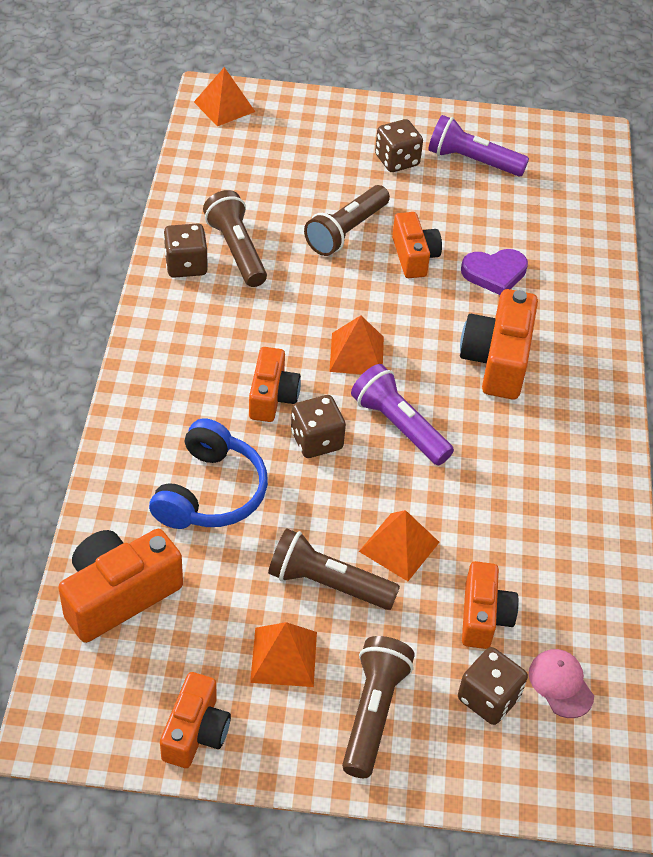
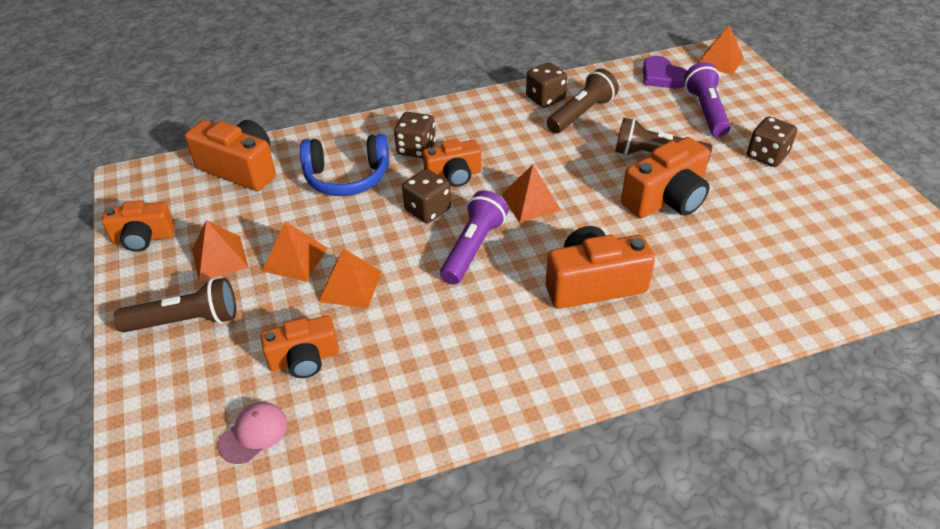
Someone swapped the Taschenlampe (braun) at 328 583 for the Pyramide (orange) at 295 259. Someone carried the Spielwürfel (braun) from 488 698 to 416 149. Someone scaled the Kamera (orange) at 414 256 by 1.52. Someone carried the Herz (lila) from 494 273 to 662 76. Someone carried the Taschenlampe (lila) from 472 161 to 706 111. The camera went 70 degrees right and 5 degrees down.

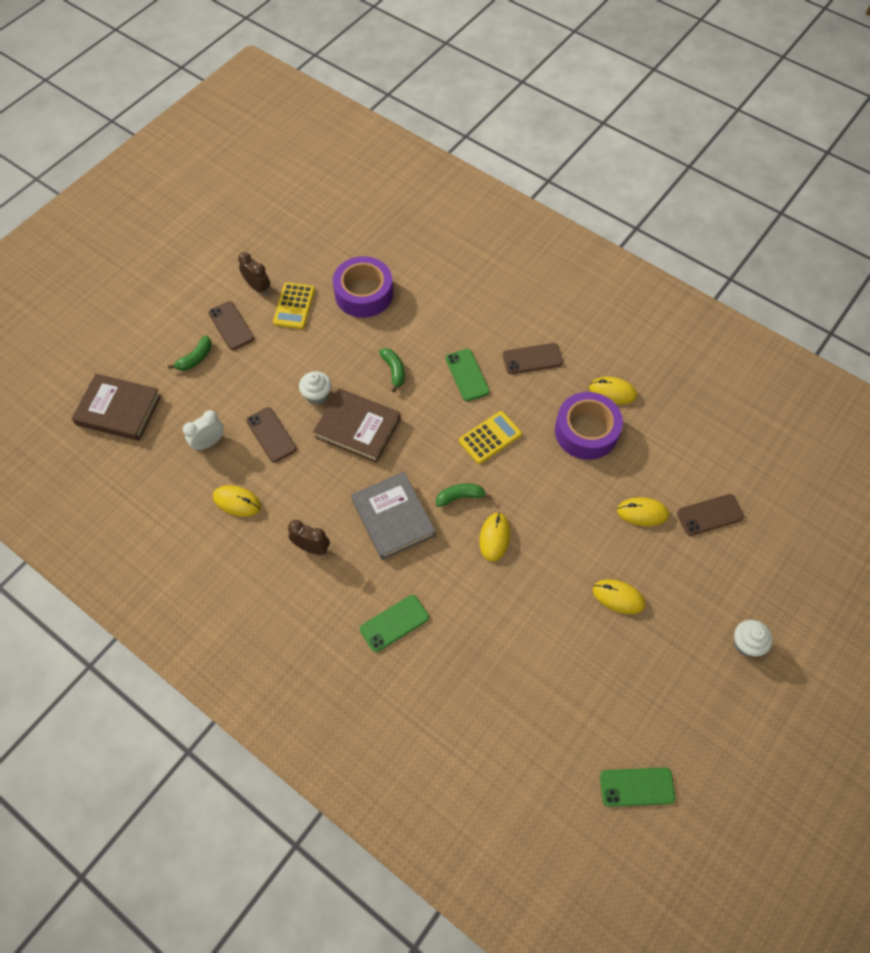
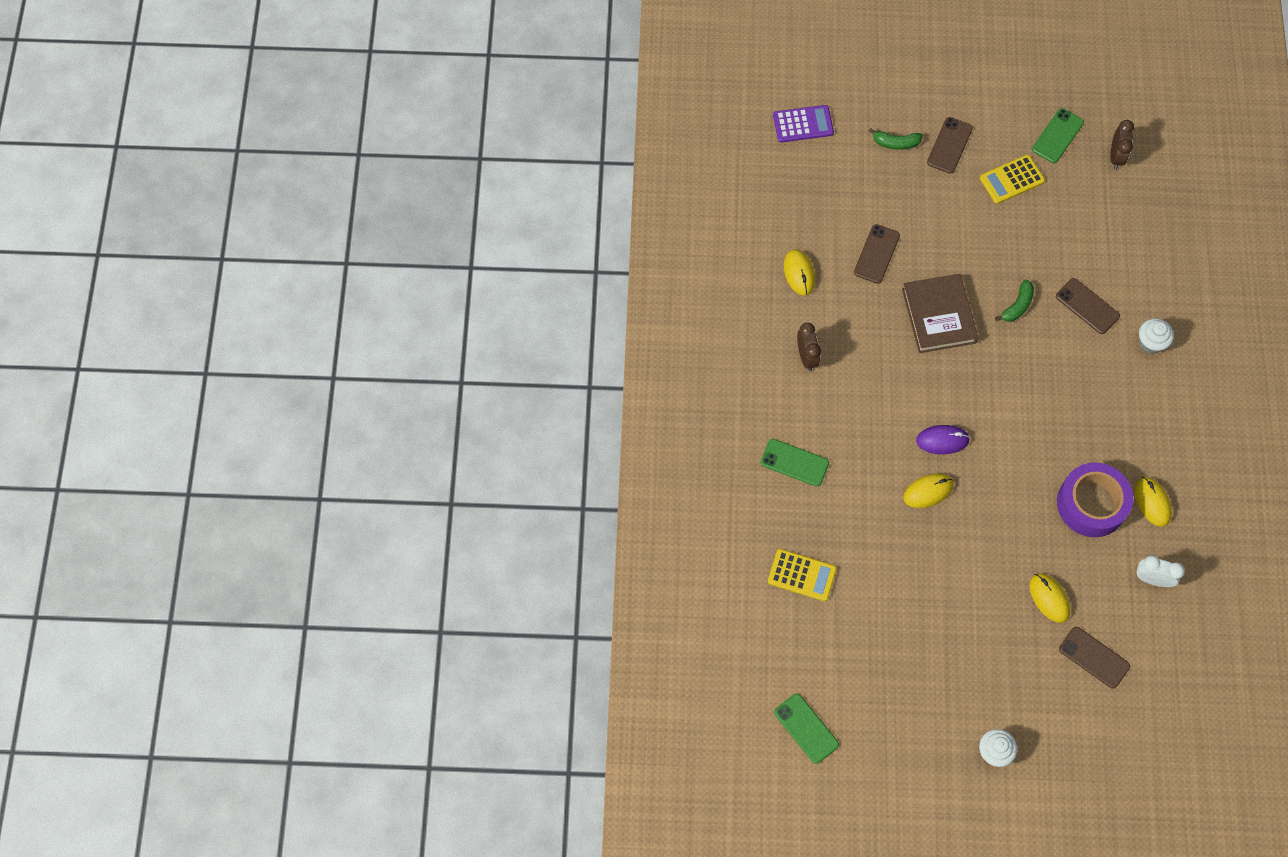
Someone carried the Taschenrechner (gelb) from 490 438 to 802 575. Someone swapped the Buch (braun) at 119 410 for the Taschenrechner (lila) at 803 124. Someone swapped the Banane (grün) at 460 497 for the Computermaus (lila) at 942 440. Someone carried the Handy (grün) from 467 375 to 1057 136. Someone carried the Handy (braun) from 532 359 to 1087 306. Someone carried the Wecker (braun) from 258 287 to 1116 156. Someone carried the Wecker (weiß) from 209 442 to 1152 579. Someone carried the Muffin (weiß) from 317 395 to 1151 342. Someone took away the Klebeband (lila) at 364 294. Someone took away the Buch (grau) at 393 518. Someone took away the Computermaus (gelb) at 618 597. The camera went 55 degrees right and 5 degrees up.

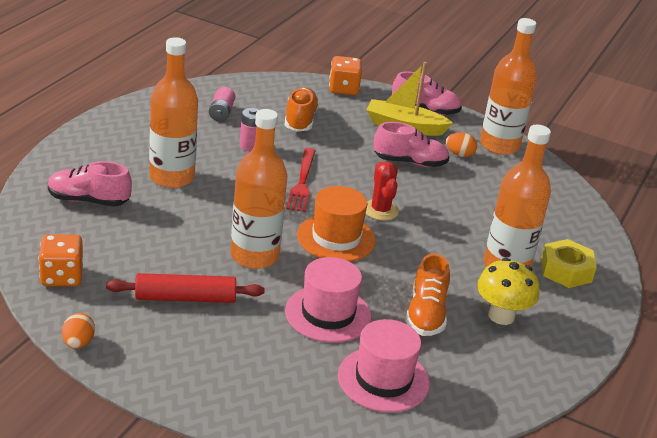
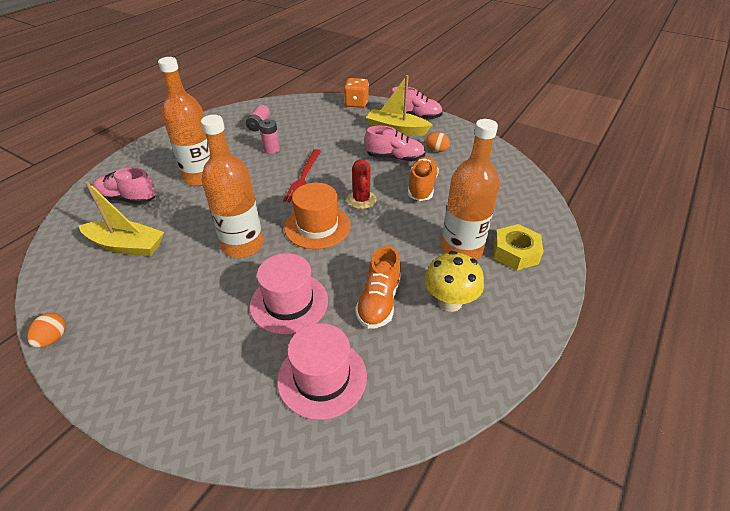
Someone put down the Boot (gelb) at 126 246. Someone carried the Schuh (orange) from 300 120 to 422 187. Someone took away the Spielwürfel (orange) at 62 276. Someone took away the Nudelholz (rot) at 185 298. Someone took away the Flasche (orange) at 499 145. The camera went 10 degrees right and 10 degrees up.

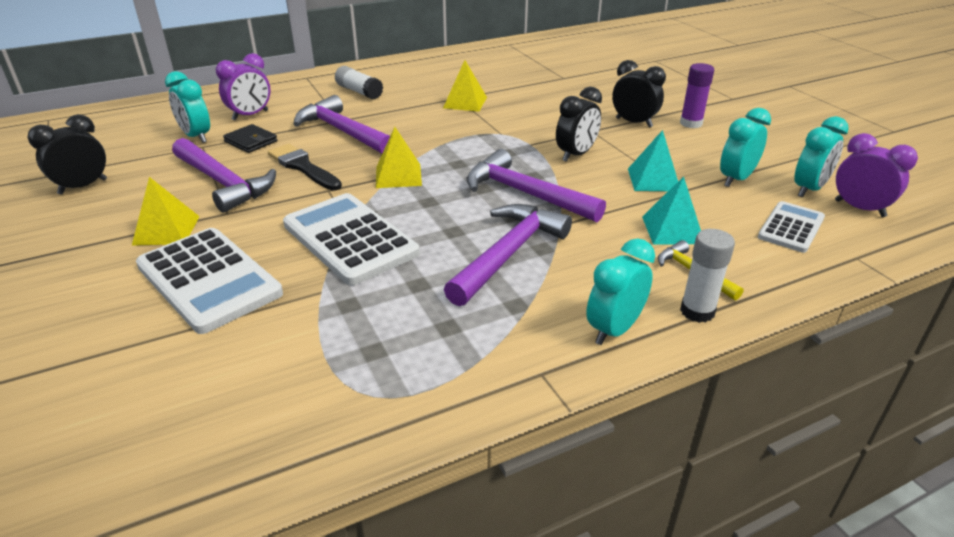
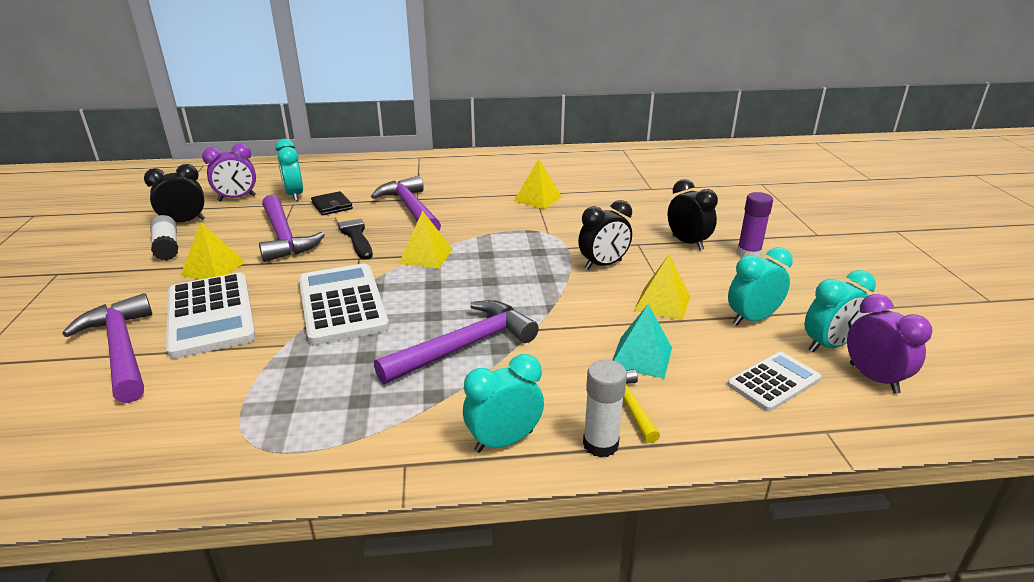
Someone carried the Hammer (lila) from 525 193 to 121 349. Someone carried the Klebestift (weiß) from 359 92 to 167 247. Someone carried the Wecker (lila) from 250 115 to 237 198. Someone repainted the Pyramide (türkis) at 653 179, which became the Pyramide (gelb) at 662 303. The camera went 20 degrees right and 5 degrees down.

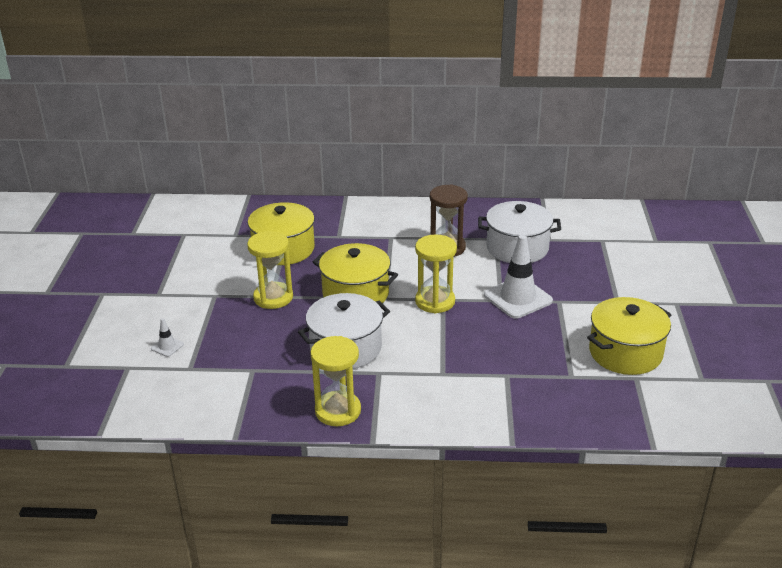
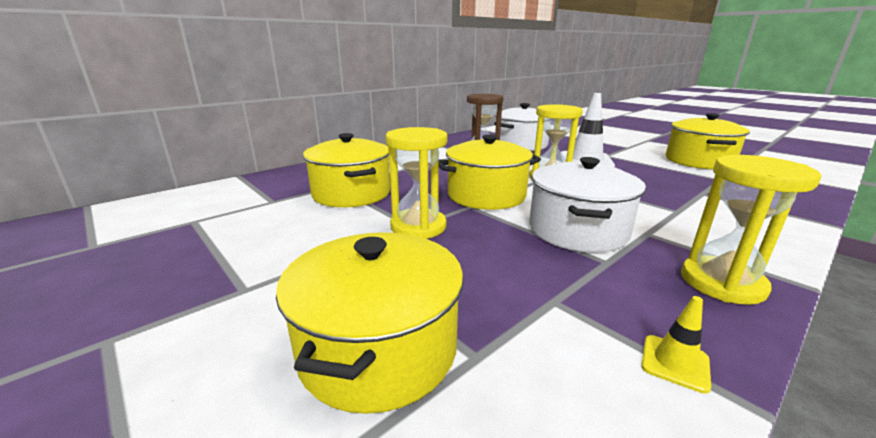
Someone swapped the Leitkegel (weiß) at 167 346 for the Kochtopf (gelb) at 378 348. Someone put down the Leitkegel (gelb) at 675 363. The camera went 45 degrees left and 10 degrees down.

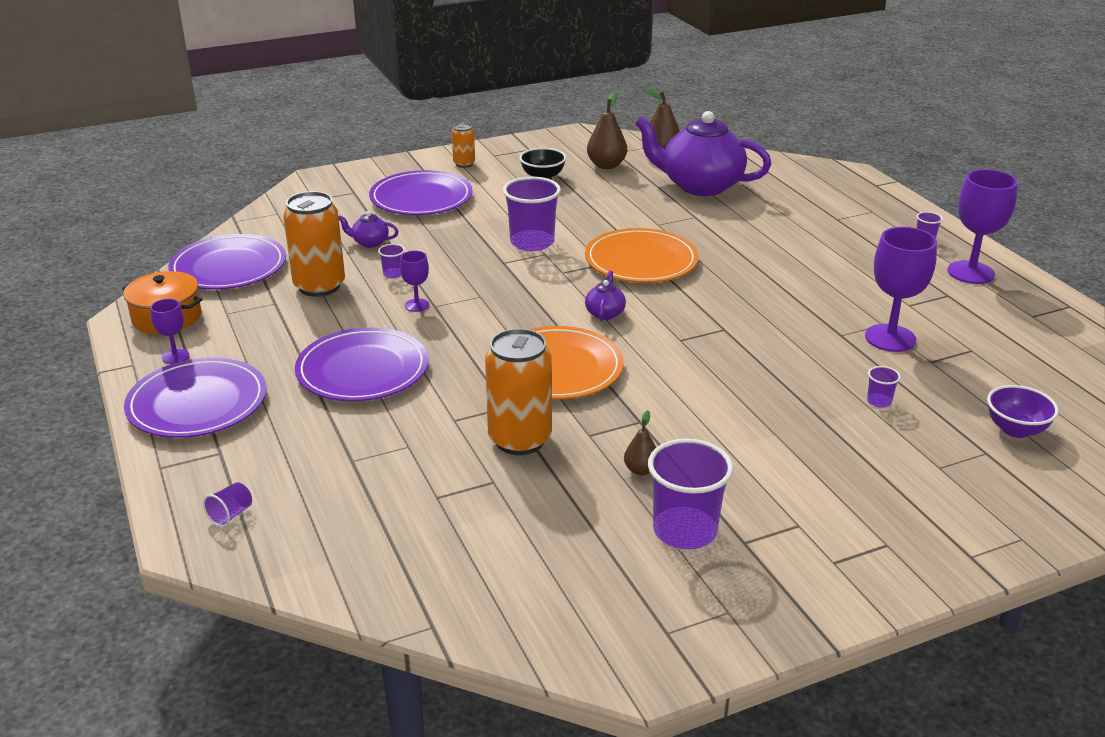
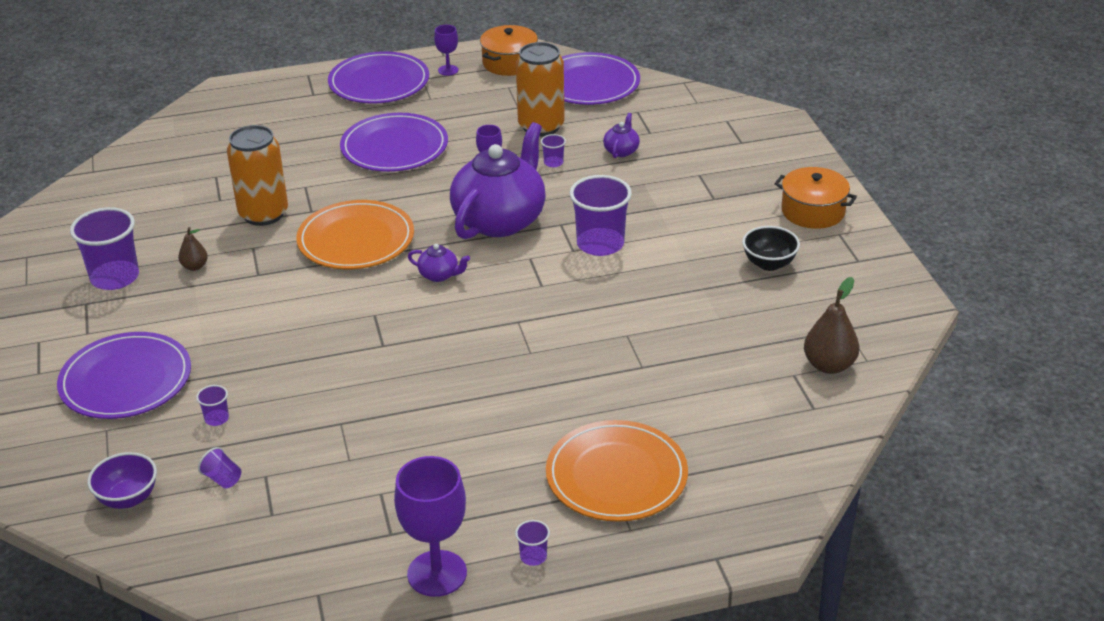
Someone carried the Teller (lila) from 421 198 to 126 380. Someone carried the Becher (lila) from 231 515 to 222 479. Someone carried the Teekanne (lila) from 700 186 to 500 220. Someone carried the Teller (orange) from 641 261 to 616 476. Someone swapped the Dose (orange) at 464 164 for the Kochtopf (orange) at 813 211. Someone took away the Birne (braun) at 606 165. Someone took away the Kelch (lila) at 890 338. The camera went 100 degrees right and 5 degrees up.

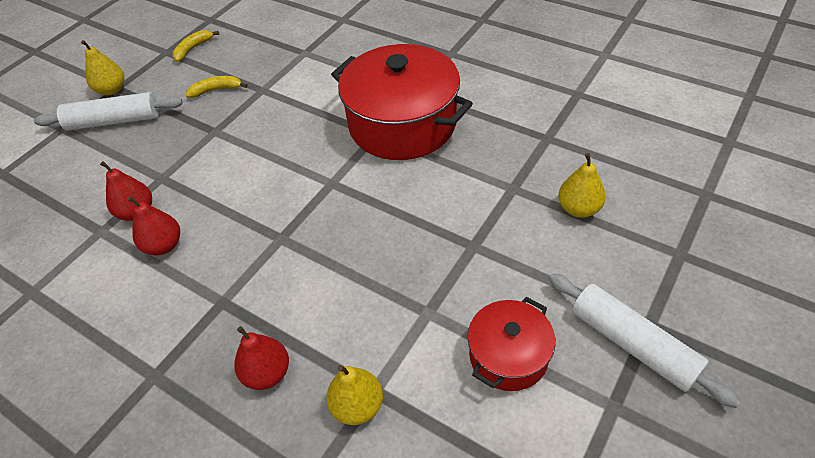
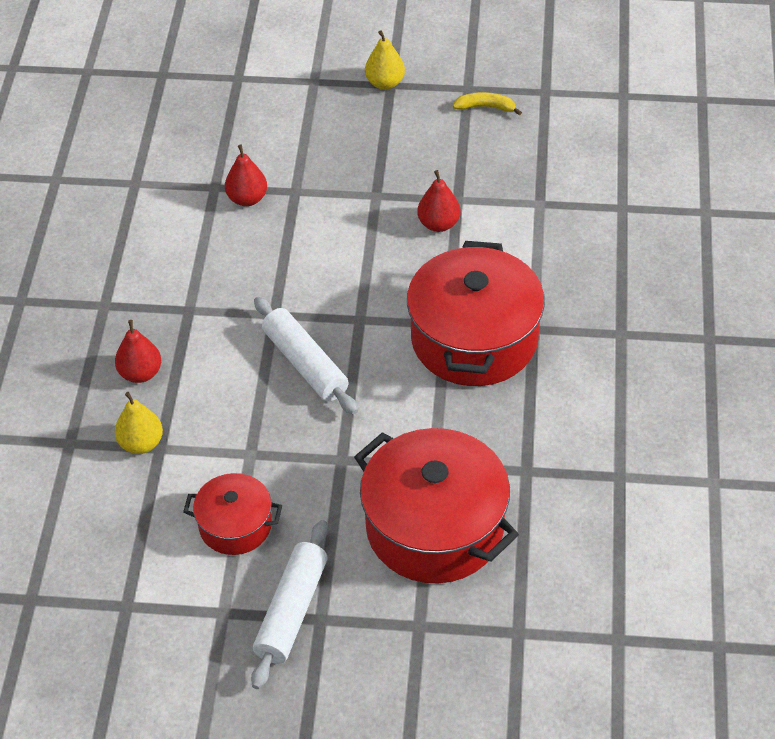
Someone carried the Nudelholz (weiß) from 114 121 to 305 364. Someone swapped the Birne (gelb) at 578 209 for the Kochtopf (rot) at 434 527. Someone carried the Birne (rot) from 164 245 to 438 224. Someone took away the Banane (gelb) at 216 90. The camera went 60 degrees right and 0 degrees up.

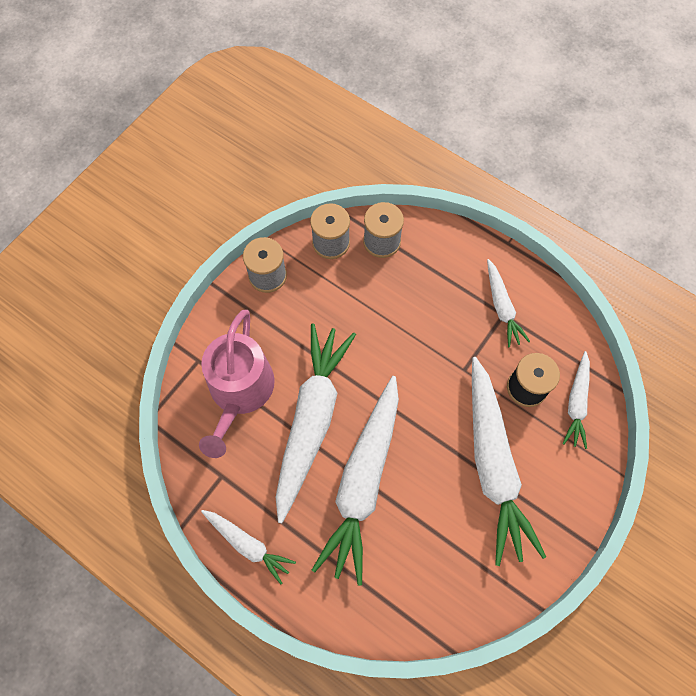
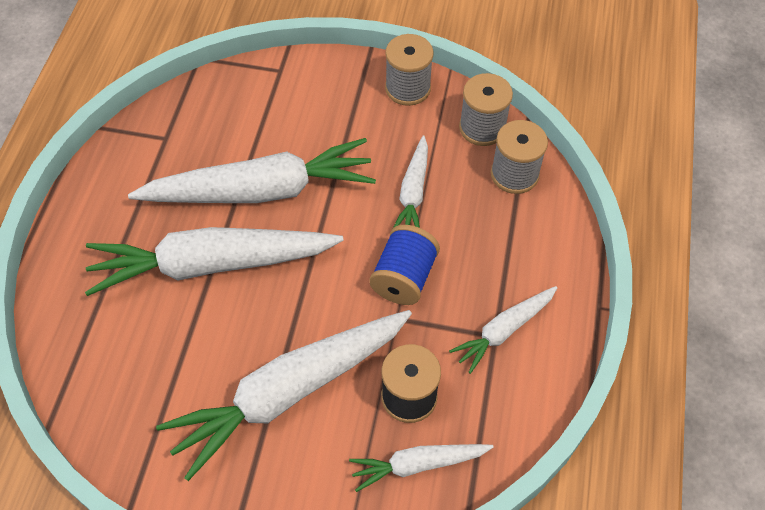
Someone put down the Garnrolle (blau) at 404 277. Someone carried the Karotte (weiß) from 248 545 to 413 193. Someone took away the Gießkanne (rosa) at 239 391. The camera went 65 degrees right and 10 degrees down.

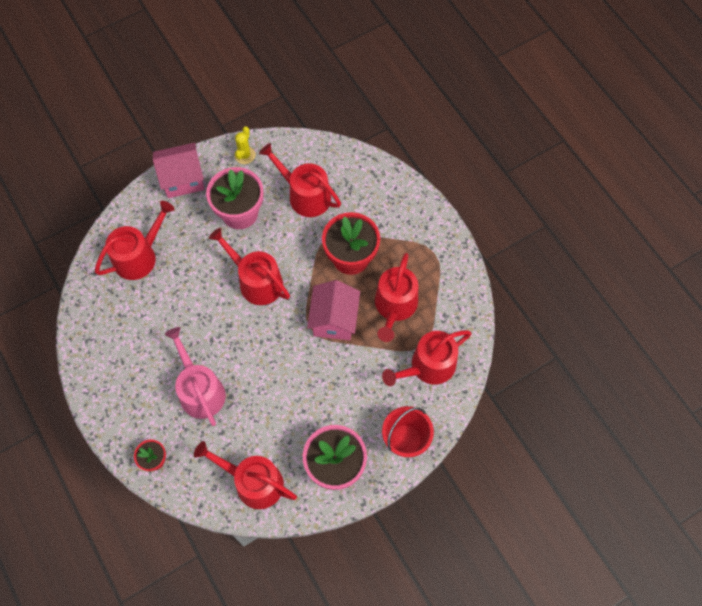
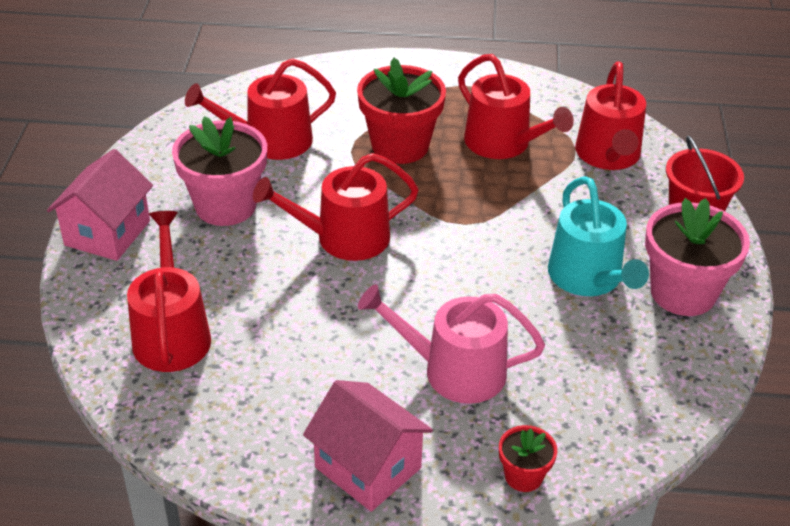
Someone carried the Haus (rosa) from 334 320 to 368 468. Someone put down the Gießkanne (türkis) at 588 278. Someone took away the Gießkanne (rot) at 253 482. Someone took away the Kaktus (gelb) at 244 155. The camera went 55 degrees left and 25 degrees down.

